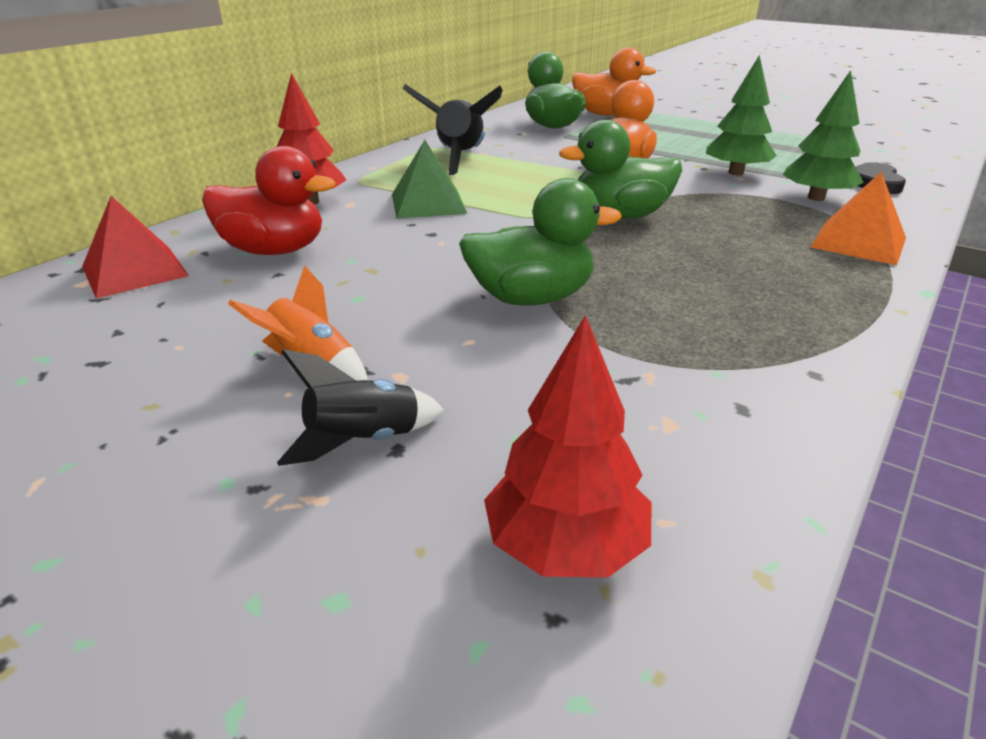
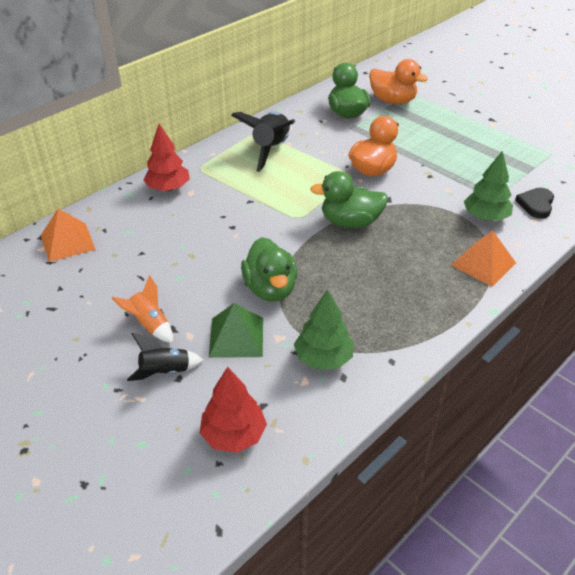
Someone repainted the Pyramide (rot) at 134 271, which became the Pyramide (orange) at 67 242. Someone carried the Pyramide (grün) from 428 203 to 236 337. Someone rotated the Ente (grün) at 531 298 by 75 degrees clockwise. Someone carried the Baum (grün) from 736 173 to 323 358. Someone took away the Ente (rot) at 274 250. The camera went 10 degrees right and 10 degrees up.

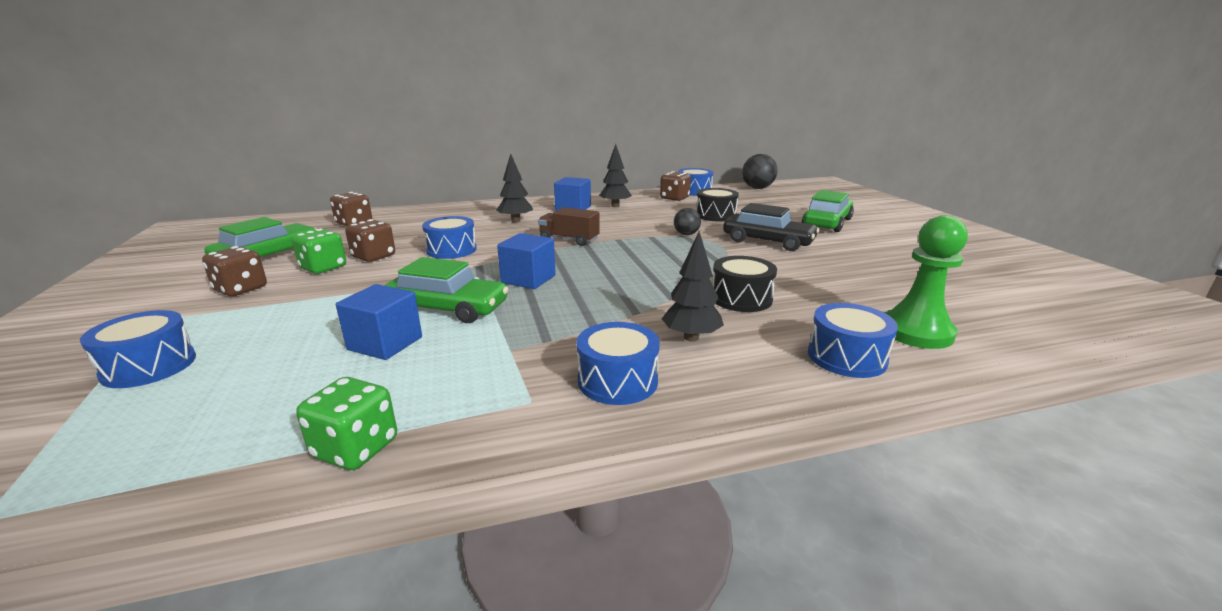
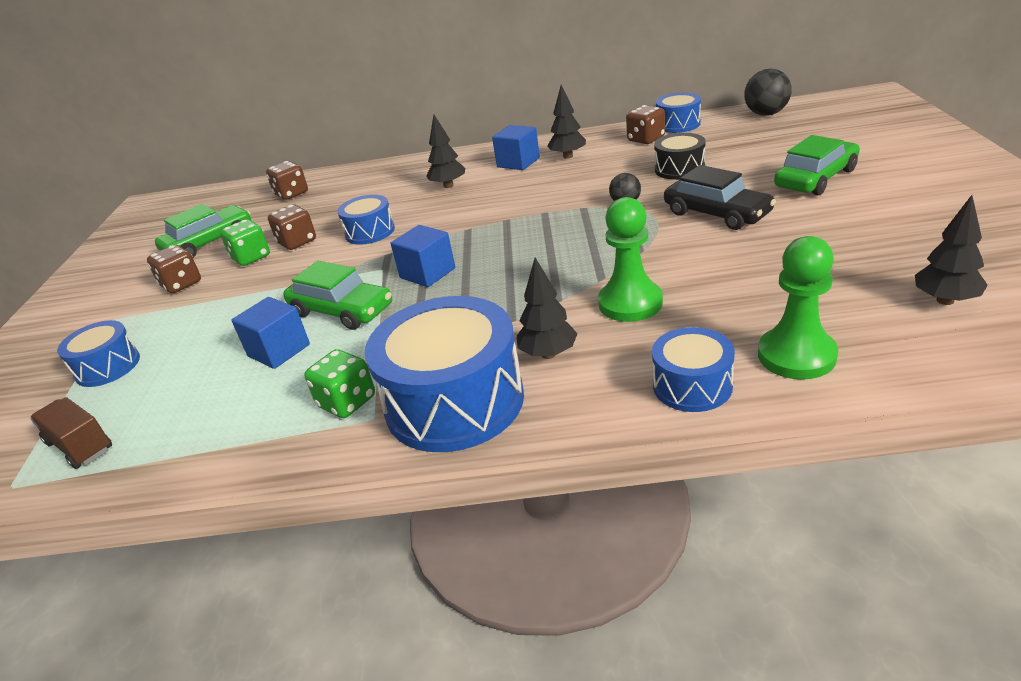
Someone carried the Lastwagen (braun) from 569 240 to 80 446. Someone carried the Spielwürfel (grün) from 356 449 to 347 402. Someone scaled the Trommel (blau) at 617 381 by 1.89. Someone swapped the Trommel (schwarz) at 741 298 for the Bauer (grün) at 630 303. Someone put down the Baum (schwarz) at 945 300. The camera went 20 degrees right and 10 degrees up.

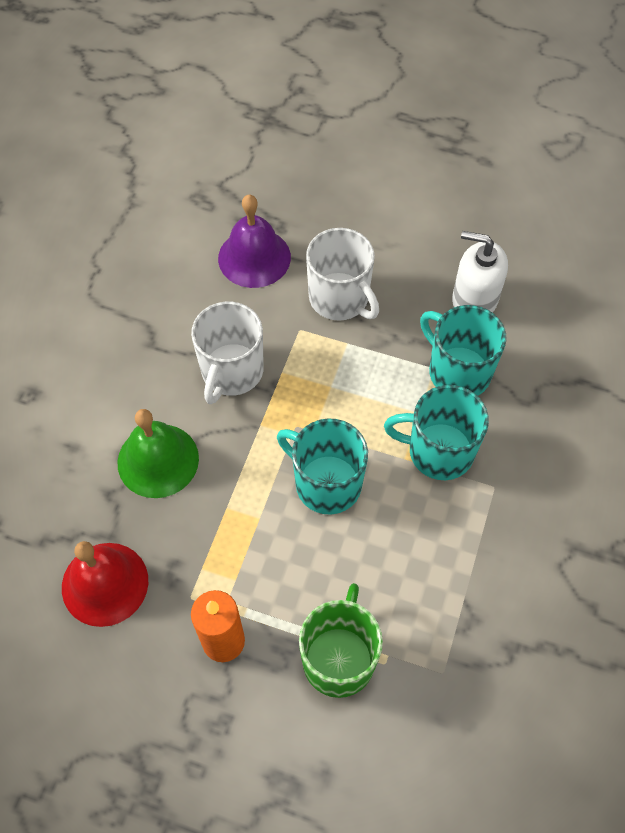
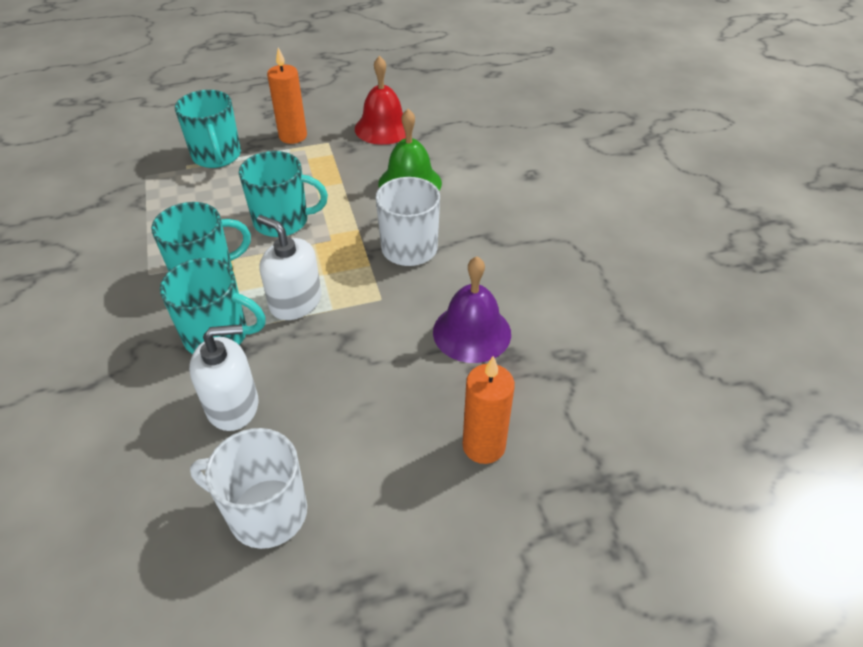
Someone repainted the Tasse (grün) at 339 658, which became the Tasse (türkis) at 217 156. Someone carried the Tasse (weiß) from 340 298 to 265 512. Someone put down the Seifenspender (weiß) at 295 302. Someone put down the Kerze (orange) at 483 446. The camera went 145 degrees right and 15 degrees down.

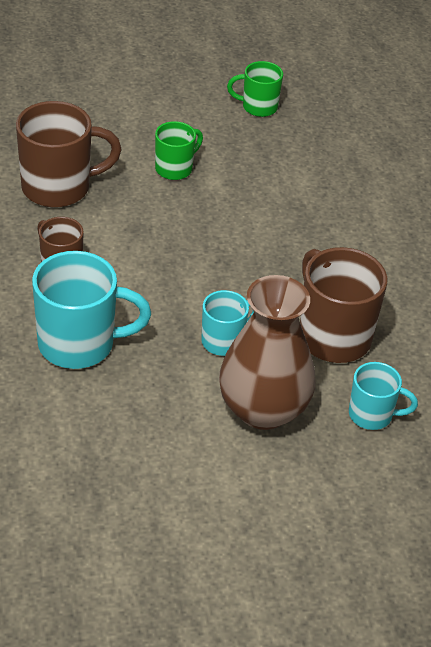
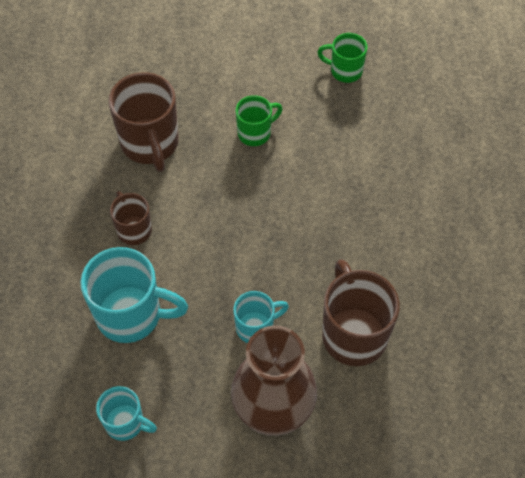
Someone carried the Tasse (türkis) from 372 415 to 126 423. Someone rotated the Tasse (braun) at 58 187 by 75 degrees clockwise. The camera went 15 degrees right and 15 degrees up.

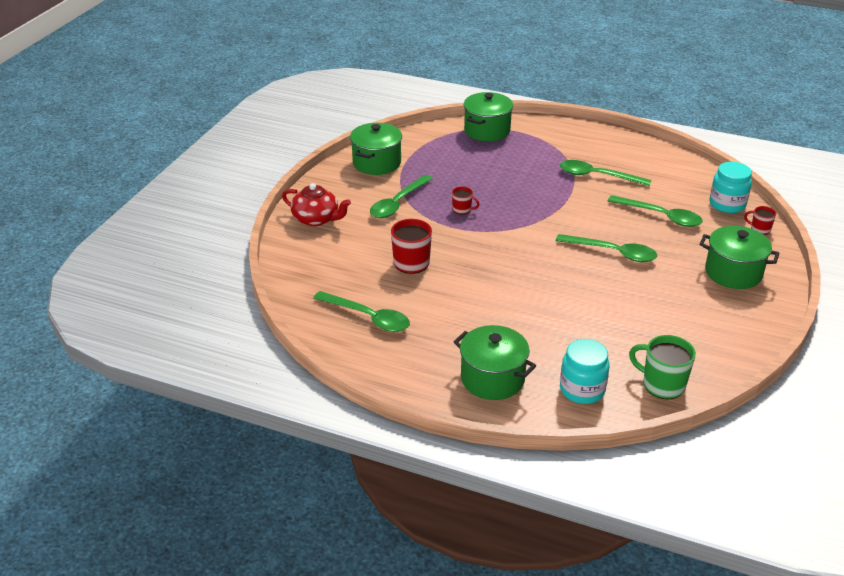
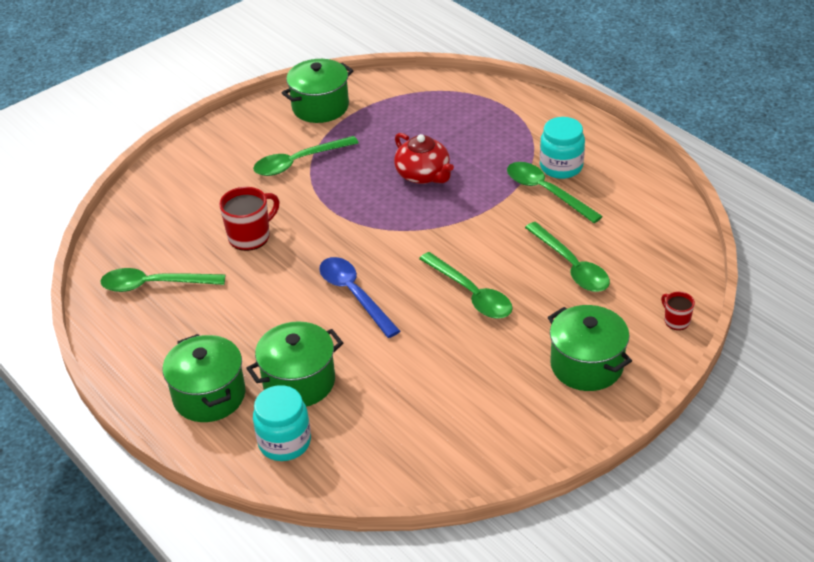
Someone rotated the Löffel (grün) at 368 317 by 120 degrees clockwise. Someone carried the Kochtopf (grün) from 487 130 to 299 382. Someone put down the Löffel (blau) at 354 295. Someone carried the Teekanne (rot) from 316 219 to 423 175. Someone carried the Einmachglas (türkis) from 727 204 to 561 167. Someone took away the Tasse (rot) at 462 210. Someone took away the Tasse (grün) at 662 384. The camera went 30 degrees right and 5 degrees up.

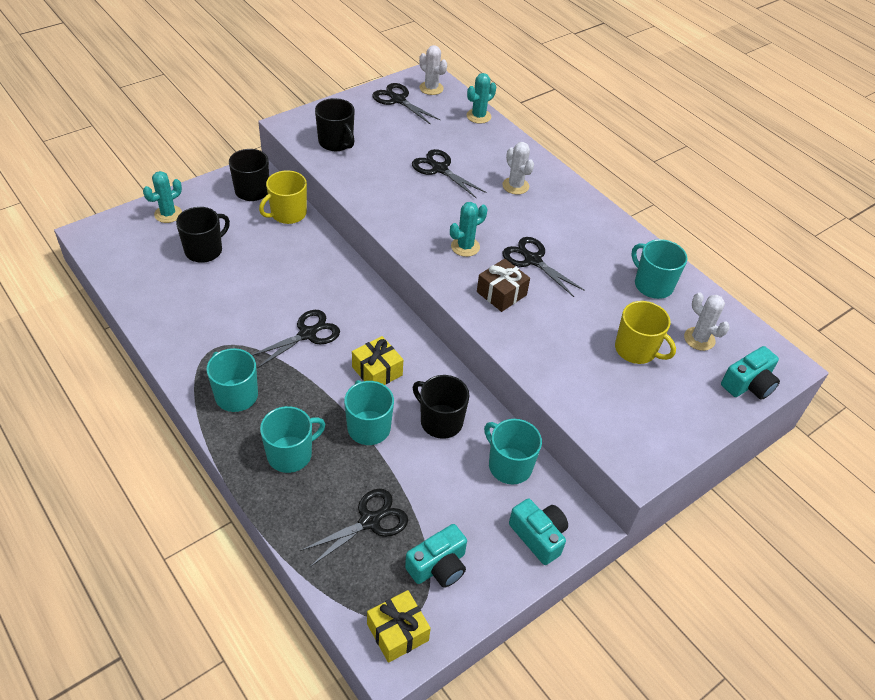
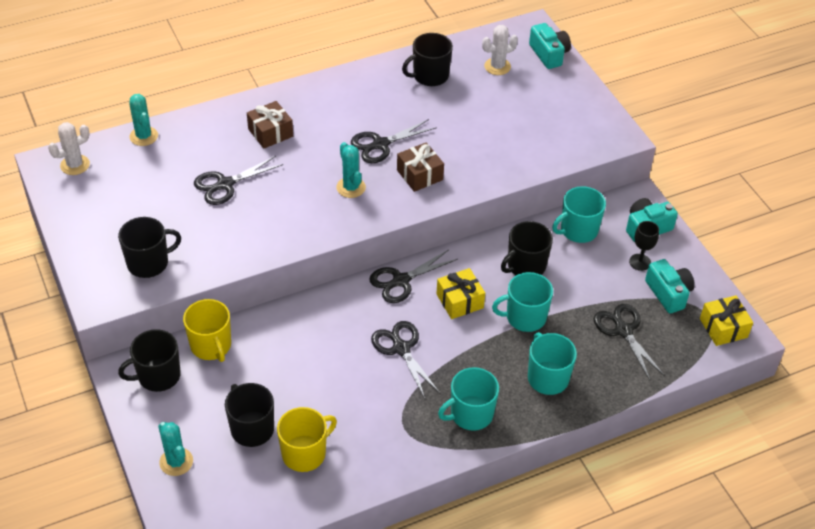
Someone swapped the Kaktus (weiß) at 515 186 for the Geschenk (braun) at 270 133. Someone carried the Tasse (gelb) from 636 350 to 305 453. Someone carried the Schere (schwarz) from 398 100 to 401 281. Someone repainted the Tasse (türkis) at 652 285, which became the Tasse (schwarz) at 430 76. Someone put down the Kelch (schwarz) at 640 262. The camera went 75 degrees left and 0 degrees up.

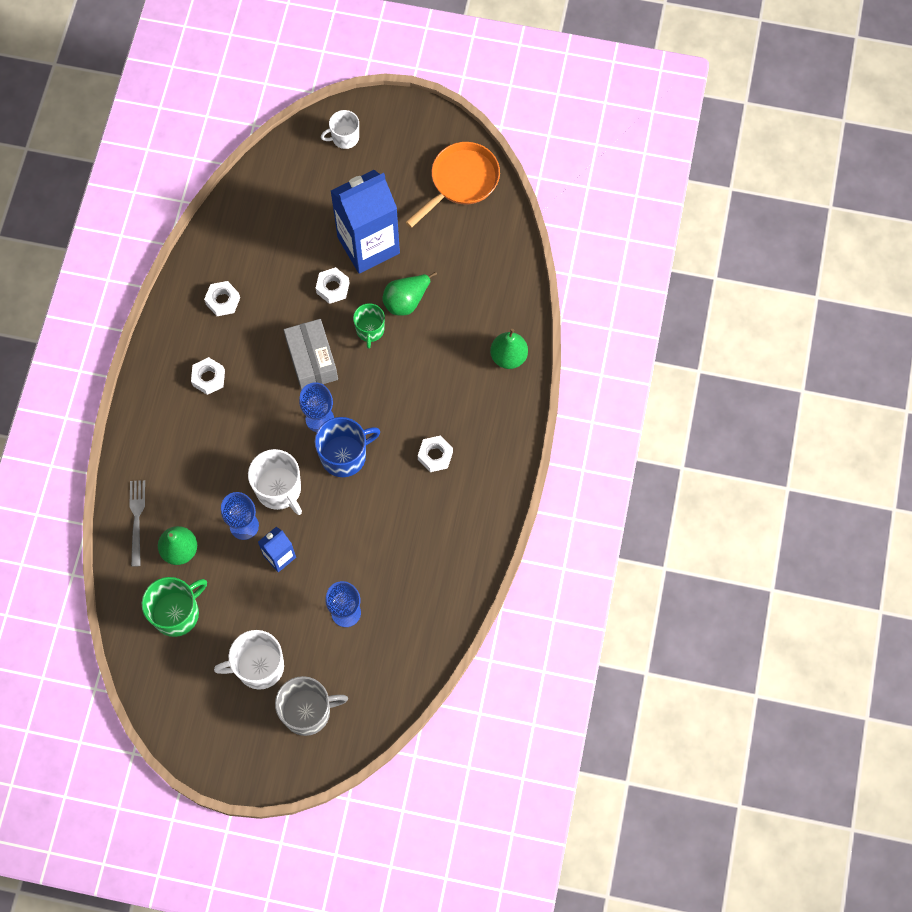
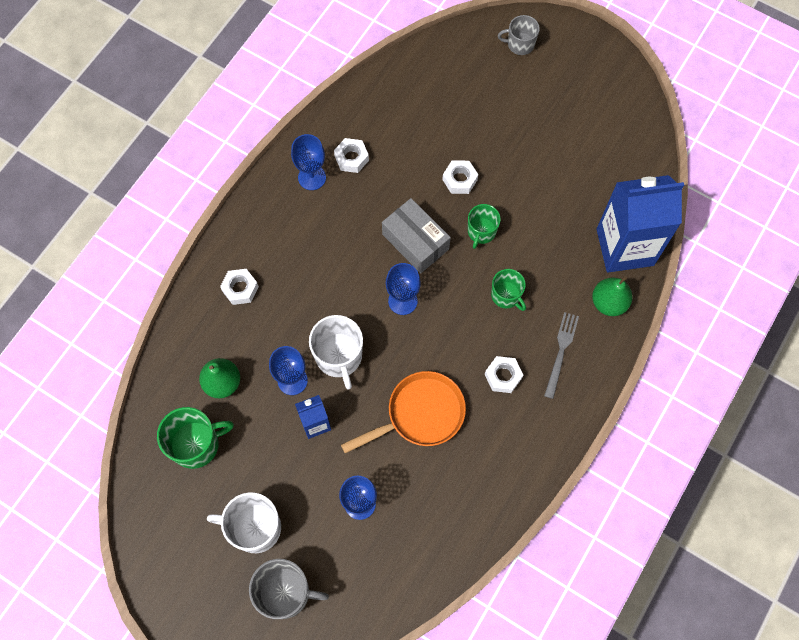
Someone carried the Sechskantmutter (weiß) from 208 378 to 240 289. Someone put down the Kelch (blau) at 312 177. Someone carried the Pfanne (orange) from 461 181 to 420 414. Someone rotated the Schachtel (grau) at 312 360 by 45 degrees counterclockwise. Someone put down the Tasse (grün) at 506 295. Someone repainted the Tasse (weiß) at 344 137, which became the Tasse (grau) at 520 44. Someone carried the Gabel (grau) from 137 519 to 561 352. Someone carried the Getränkekarton (blau) from 368 245 to 625 247. Someone took away the Tasse (blau) at 344 455. Someone took away the Birne (grün) at 406 301. The camera went 20 degrees right and 0 degrees up.

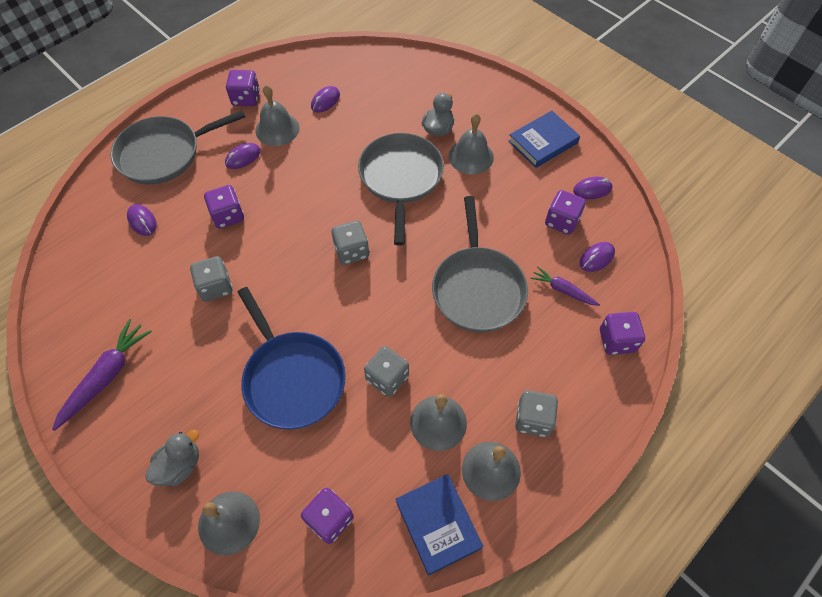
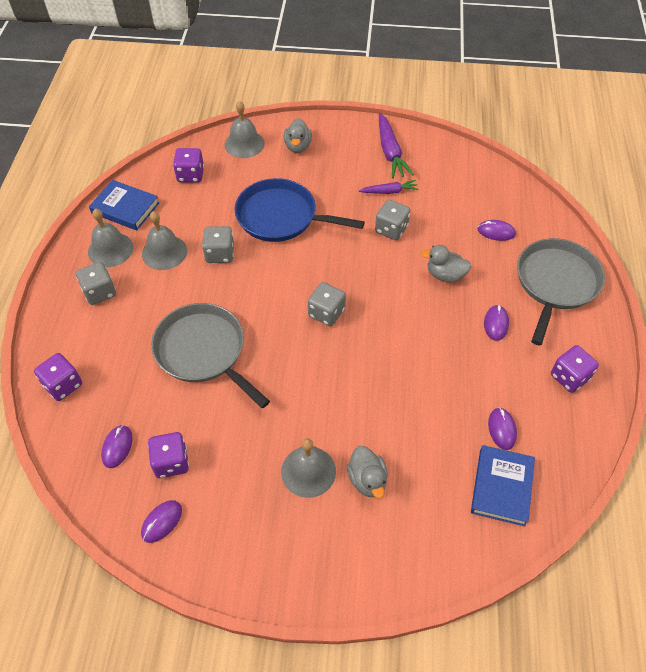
Someone carried the Karotte (lila) from 563 290 to 389 191. Someone swapped the Spielwürfel (lila) at 228 216 for the Ente (grau) at 445 275. Someone carried the Buch (blau) from 543 142 to 501 487. Someone took away the Glocke (grau) at 277 129. Someone took away the Pfanne (grau) at 401 178. The camera went 140 degrees right and 5 degrees down.

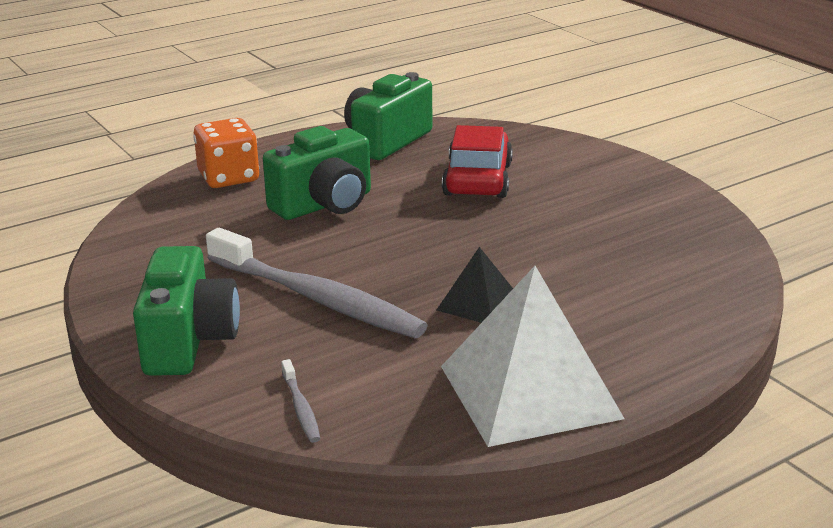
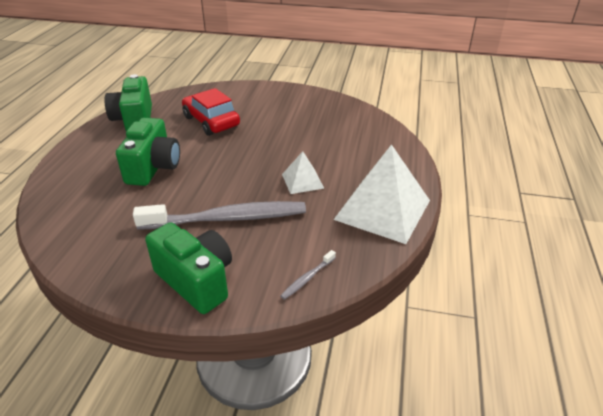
Someone rotated the Zahnbürste (grau) at 301 408 by 105 degrees clockwise. Someone repainted the Pyramide (schwarz) at 478 303, which became the Pyramide (weiß) at 302 181. Someone took away the Spielwürfel (orange) at 229 177. The camera went 45 degrees left and 10 degrees up.

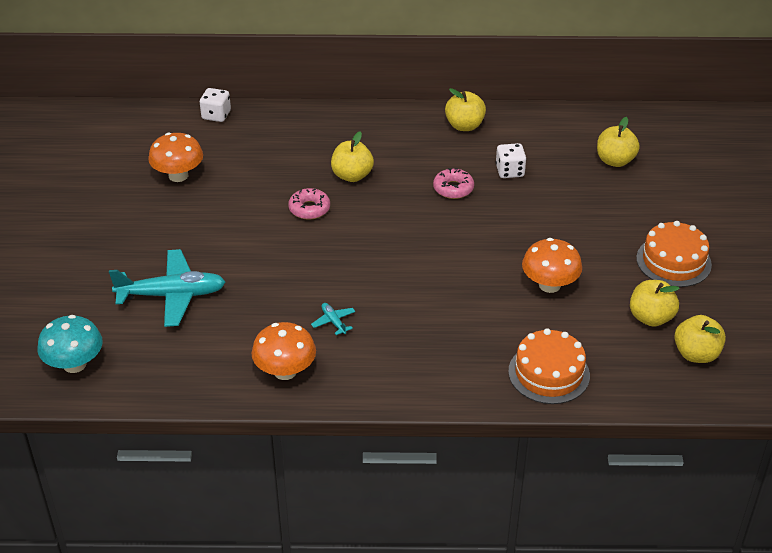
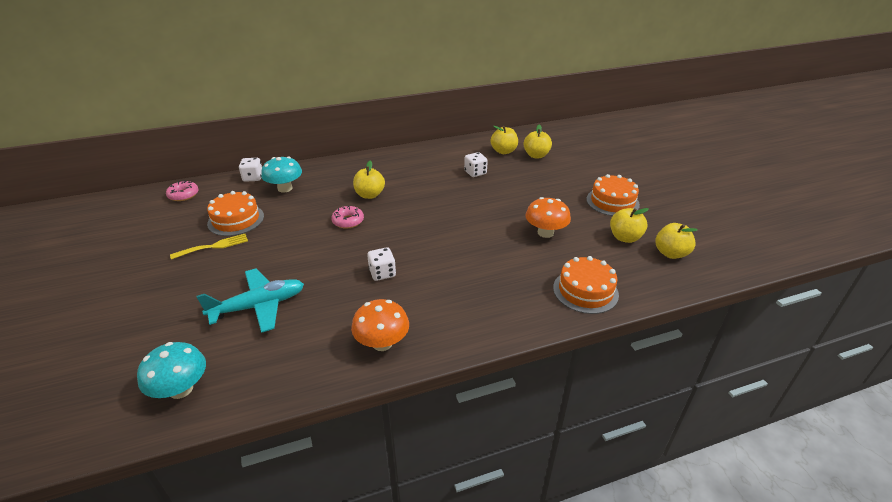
Someone carried the Donut (rosa) from 453 188 to 183 195. Someone put down the Gabel (gelb) at 214 246. Someone swapped the Pilz (orange) at 178 175 for the Kuchen (orange) at 236 220. Someone put down the Pilz (türkis) at 285 188. Someone put down the Spielwürfel (weiß) at 382 273. Someone carried the Apfel (gelb) from 464 126 to 503 151. Someone took away the Flugzeug (türkis) at 333 322. The camera went 20 degrees left and 5 degrees down.

